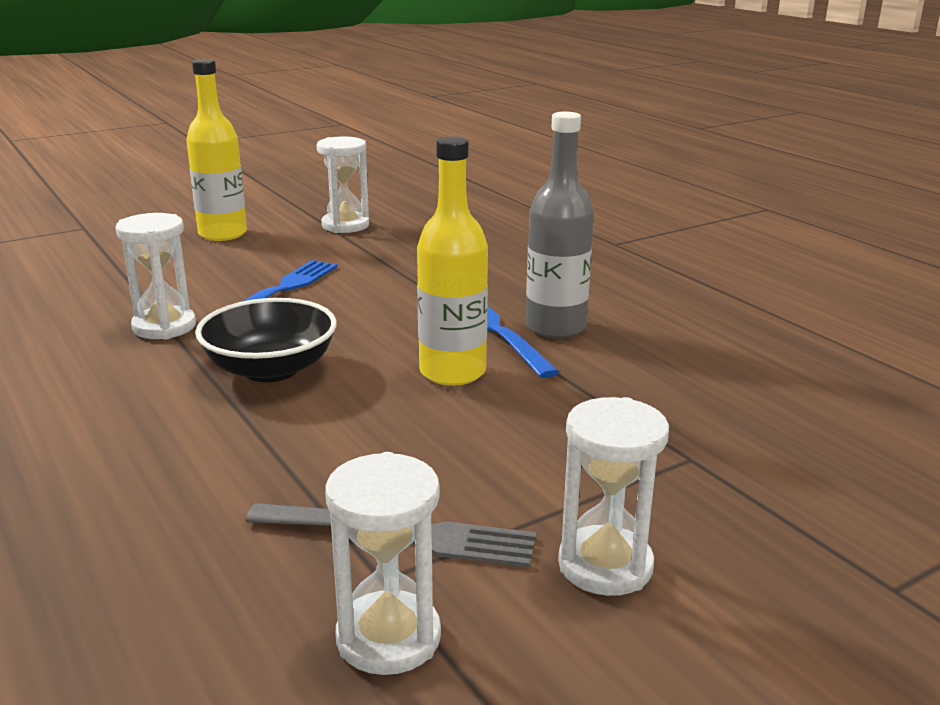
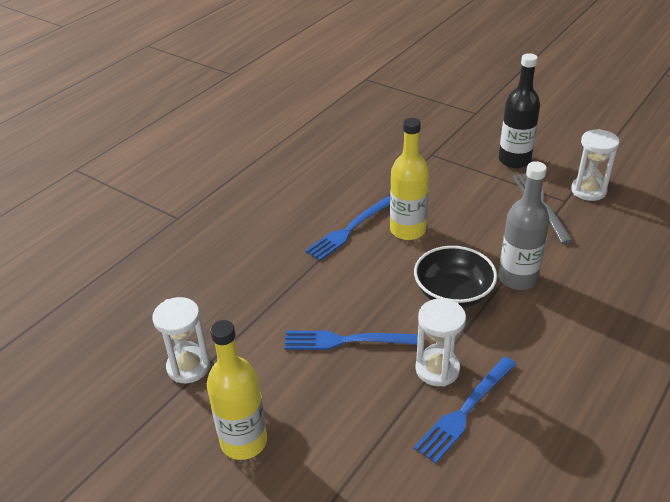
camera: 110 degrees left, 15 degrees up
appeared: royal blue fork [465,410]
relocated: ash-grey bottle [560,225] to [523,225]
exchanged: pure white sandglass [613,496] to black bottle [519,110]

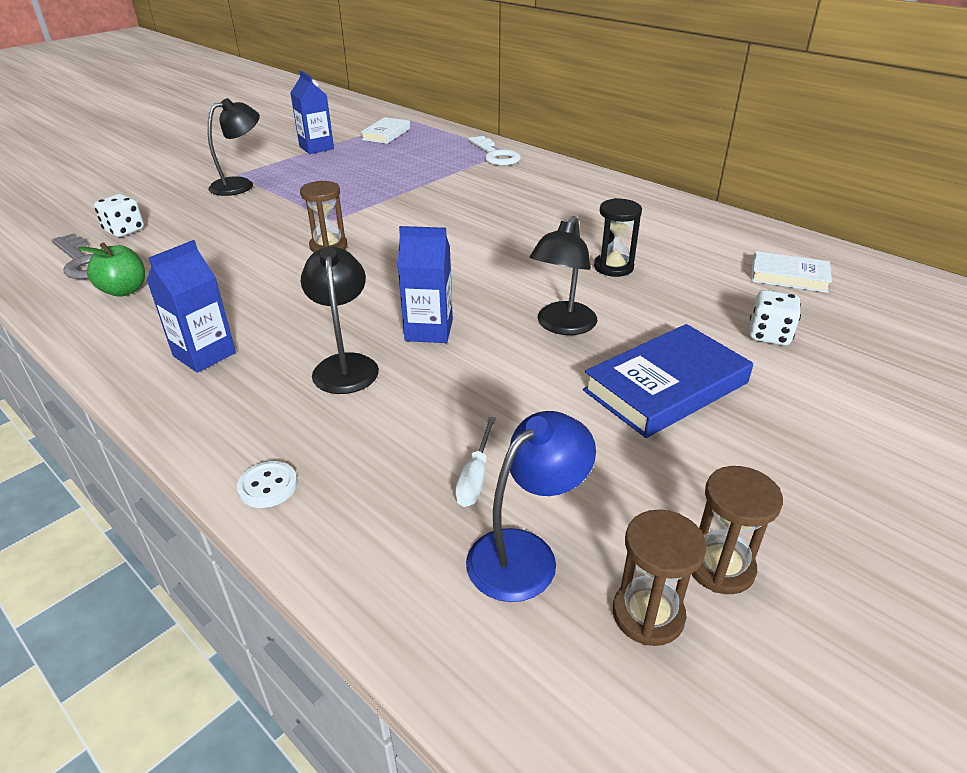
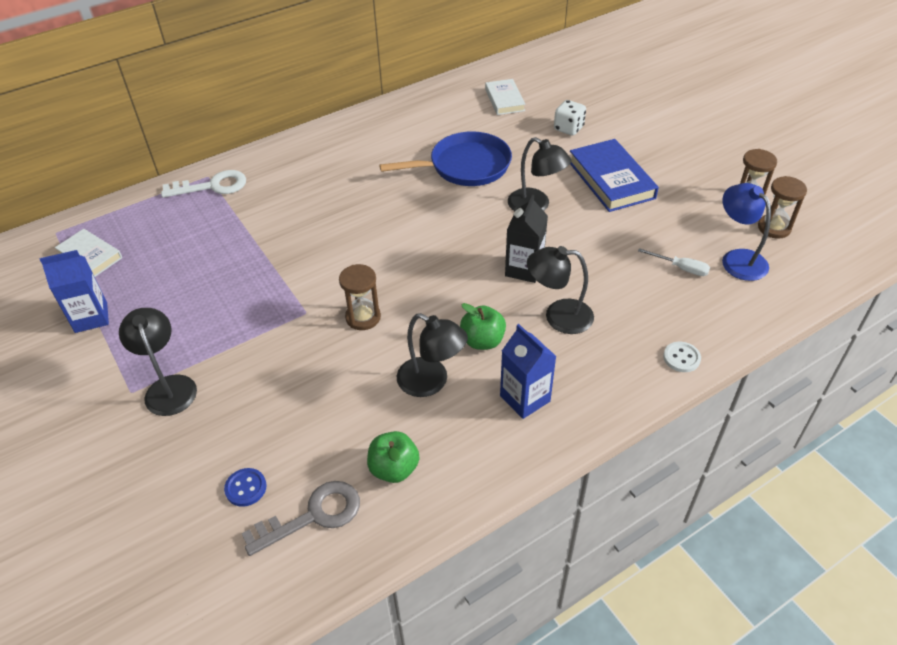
camera: 75 degrees left, 10 degrees up
appeared: black lamp [432,355]; emerald apple fruit [483,326]
exchanged: pure white game die [119,215] to royal blue shirt button [245,487]; black sandglass [618,237] to royal blue pan [445,158]
colour: royal blue milk carton [425,284] to black milk carton [526,239]
spun: pure white hardback [791,272] = [505,97] 45 degrees counterclockwise

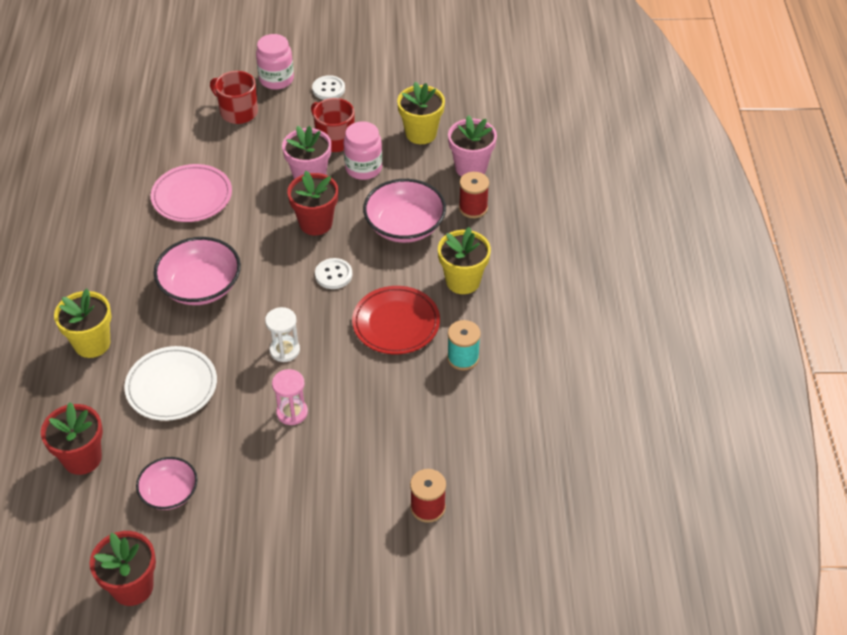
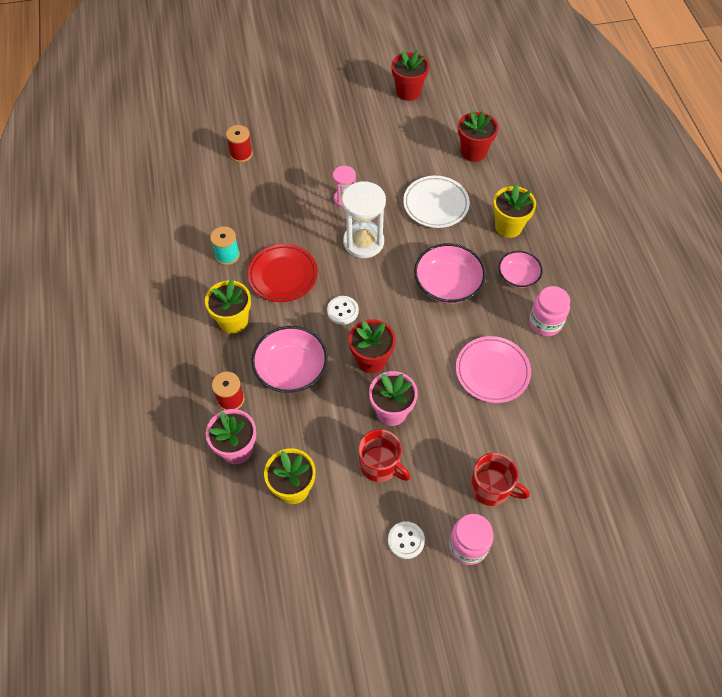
camera: 170 degrees right, 10 degrees up
relocated: rose-pink deep dish [167,483] to [521,269]; rose-pink preserve jar [362,150] to [549,311]
size: pure white sandglass [282,334] = [364,219] x1.78

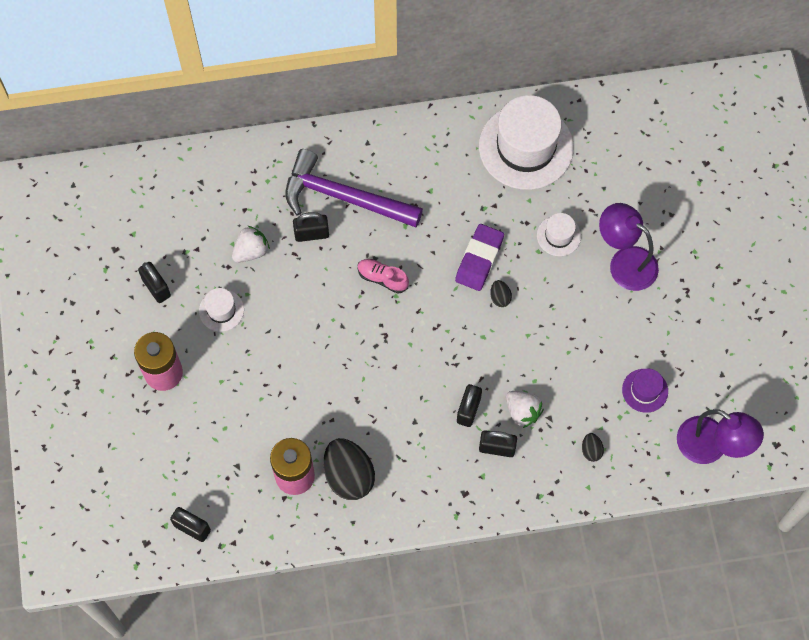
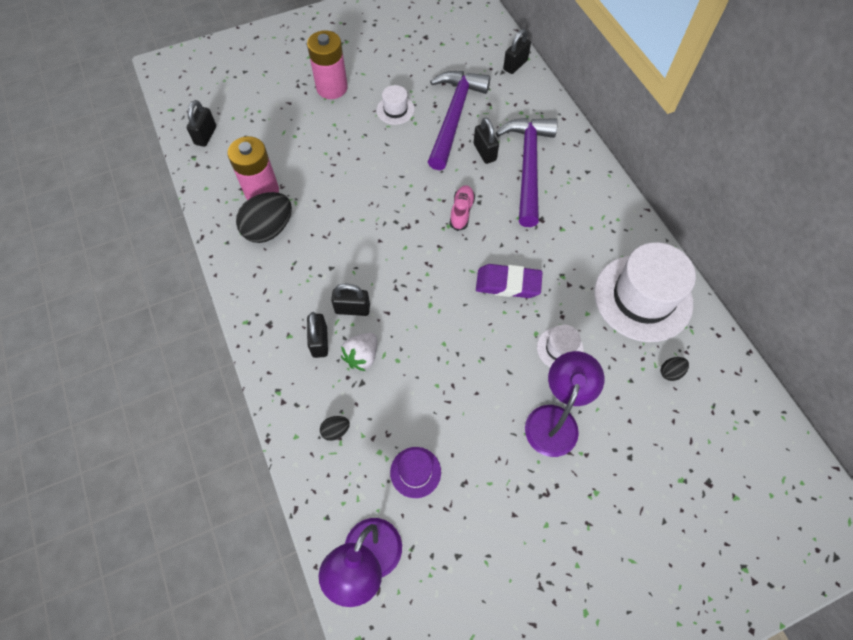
camera: 75 degrees right, 5 degrees down
relocated: black small lock [154,282] to [517,51]; black egg [501,293] to [675,369]
exchanged: pure white strawberry [251,244] to violet claw hammer [459,120]

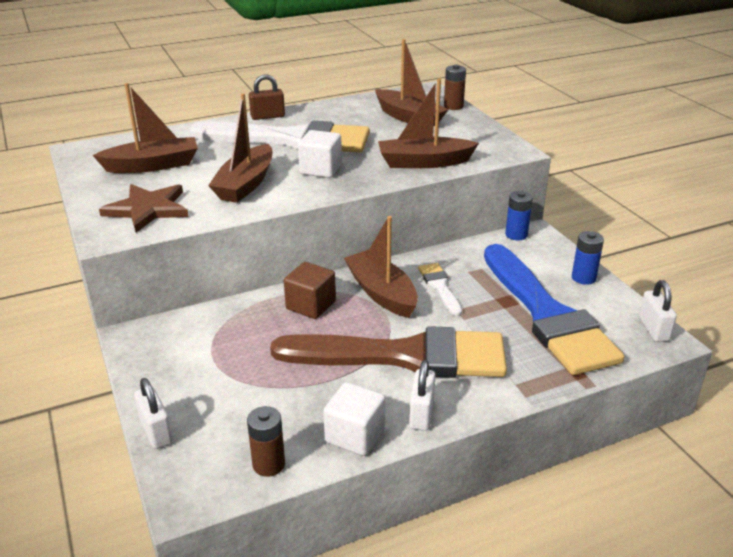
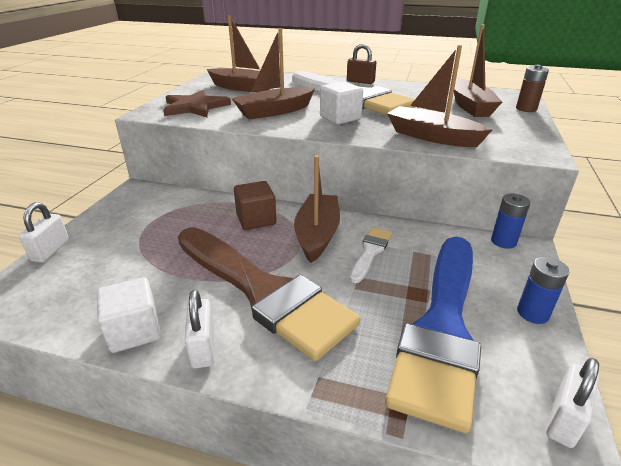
camera: 40 degrees right, 0 degrees up
missing: russet battery [266,441]
spun: pure white small lock [422,395] = [199,328] 60 degrees counterclockwise

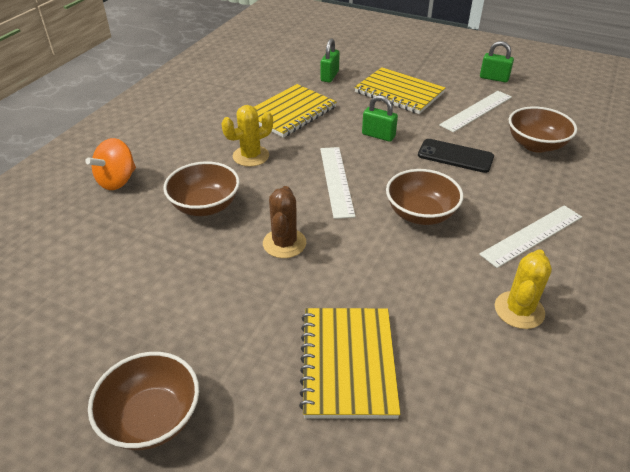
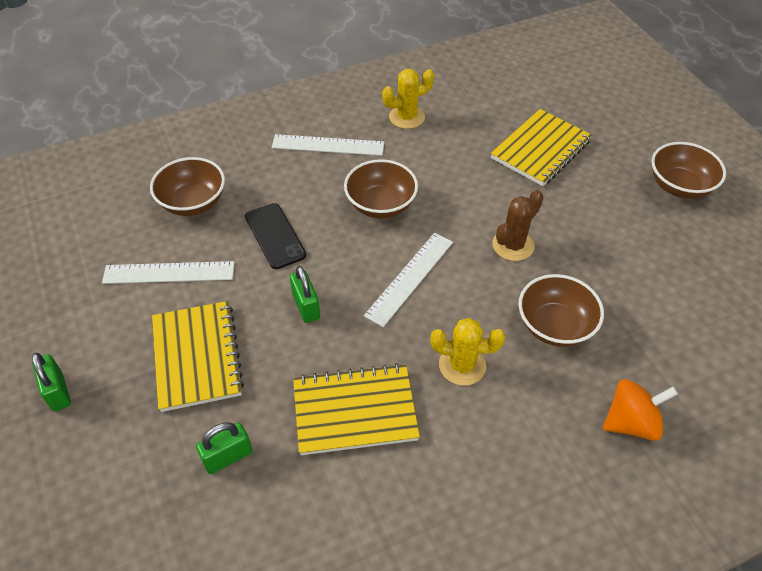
camera: 140 degrees left, 10 degrees up
relocated: emerald small lock [497,61] to [51,382]

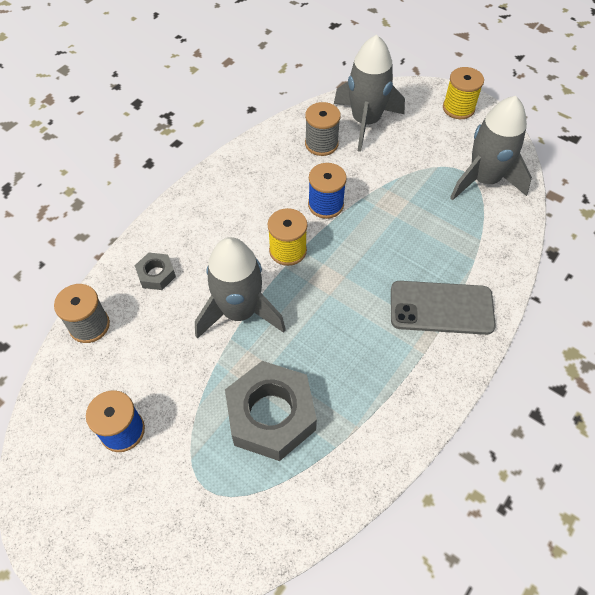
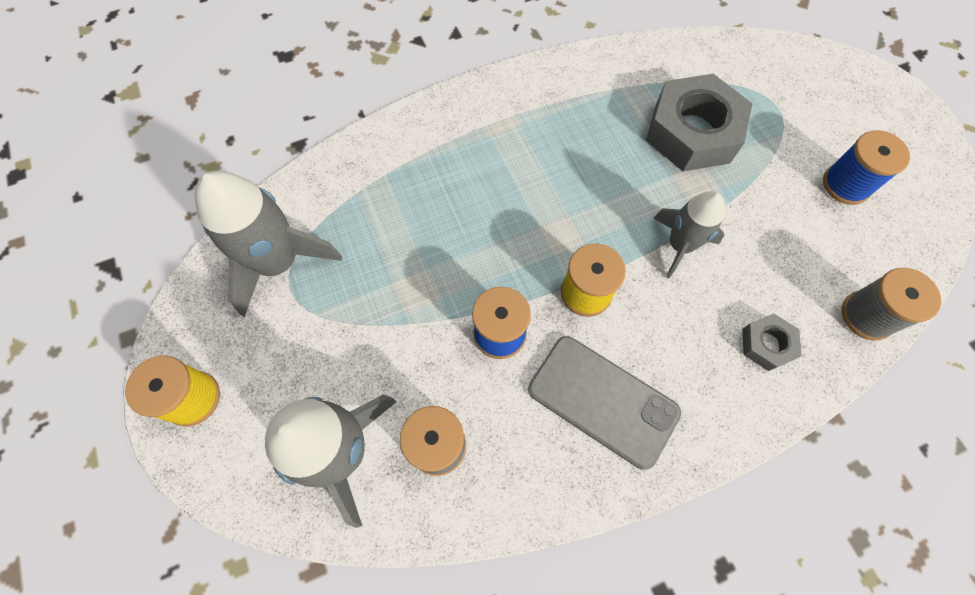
camera: 150 degrees left, 10 degrees up
relocated: ash-grey smartphone [443,308] to [604,403]
size: ash-grey spaceship [240,288] = [689,234] x0.63

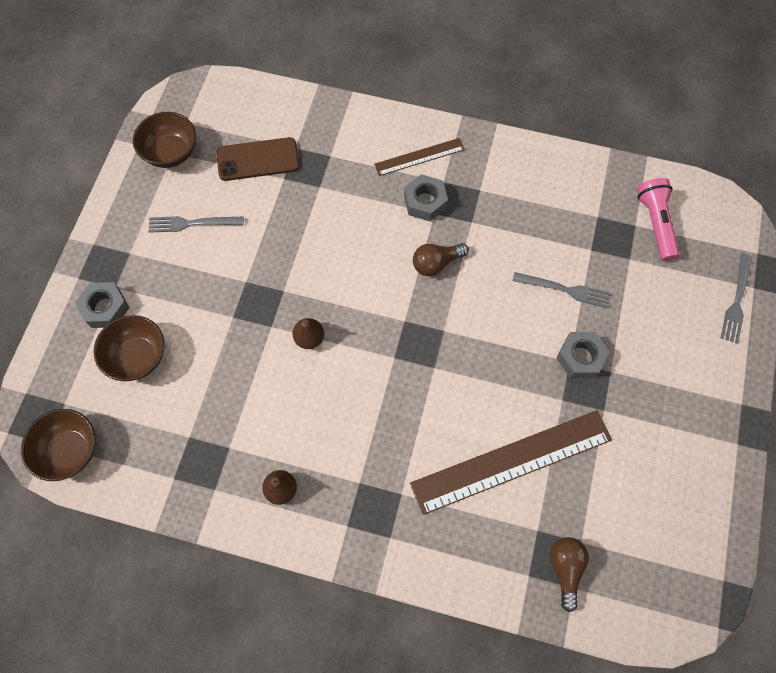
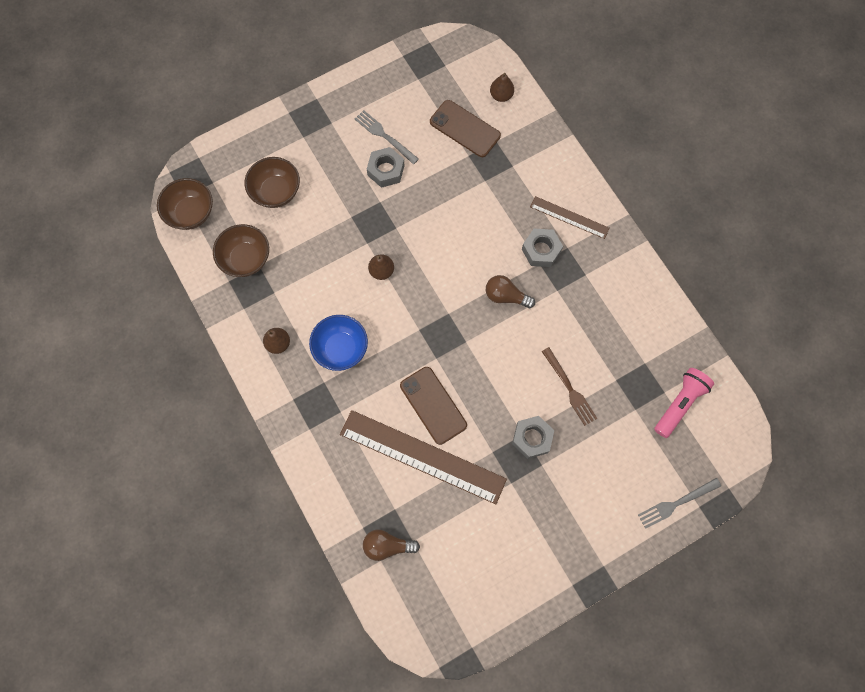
camera: 45 degrees right, 5 degrees up
appeared: royal blue deep dish [338,343]; russet smartphone [433,406]; russet toy pear [502,87]
relocated: ash-grey hex nut [102,305] to [386,167]; russet deep dish [164,140] to [241,250]
colour: ash-grey fork [561,290] to russet fork [569,386]
spun: russet light bulb [569,574] = [391,545] 135 degrees counterclockwise

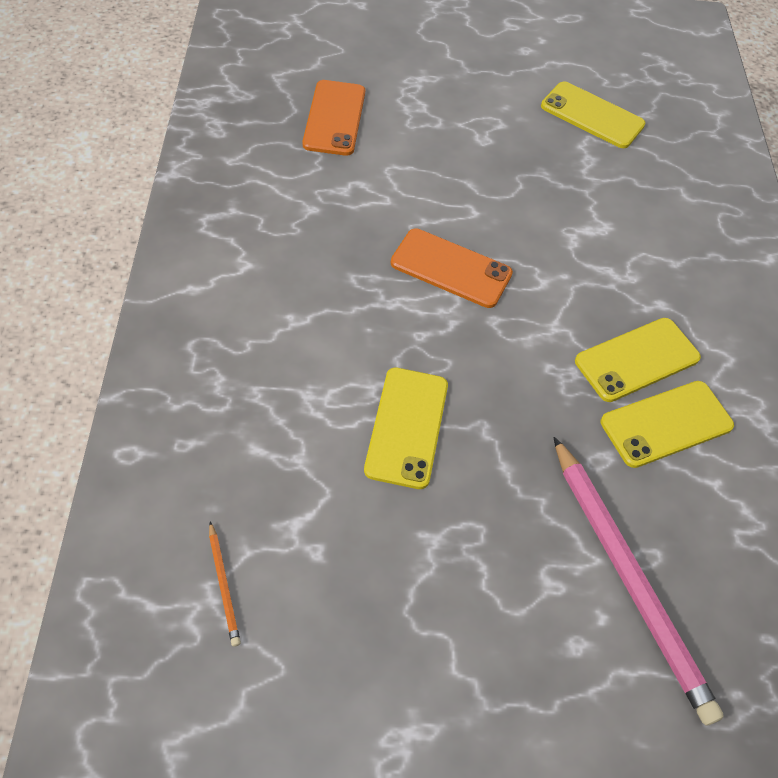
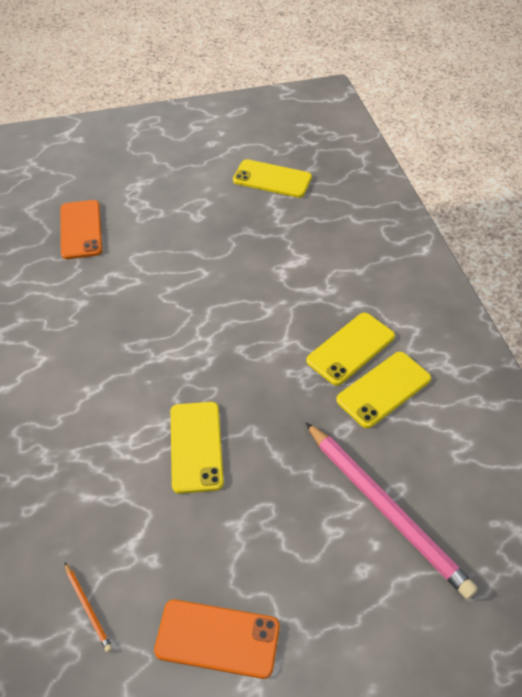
camera: 10 degrees left, 5 degrees down
relocated: orange smartphone [452,268] to [217,639]

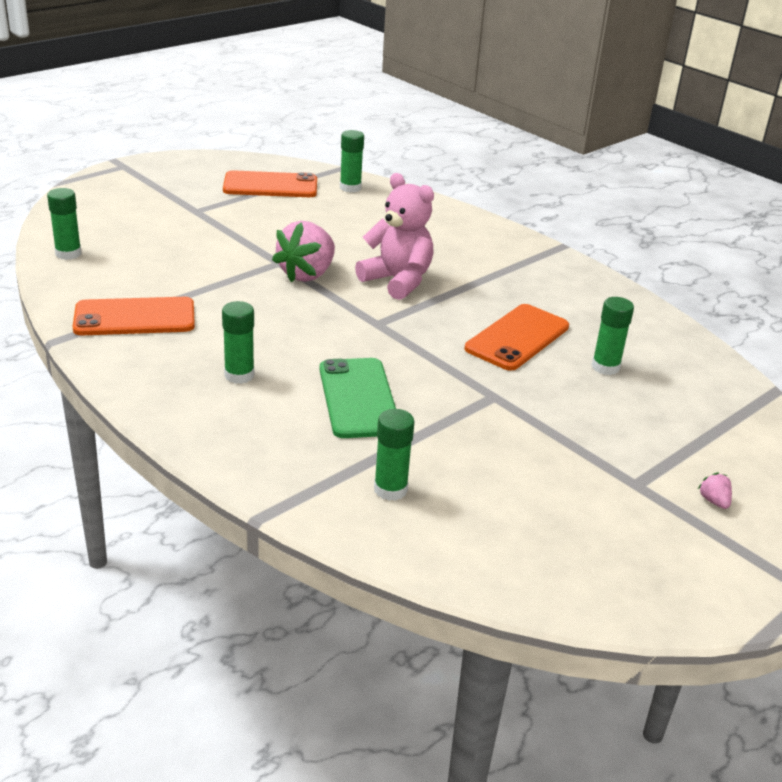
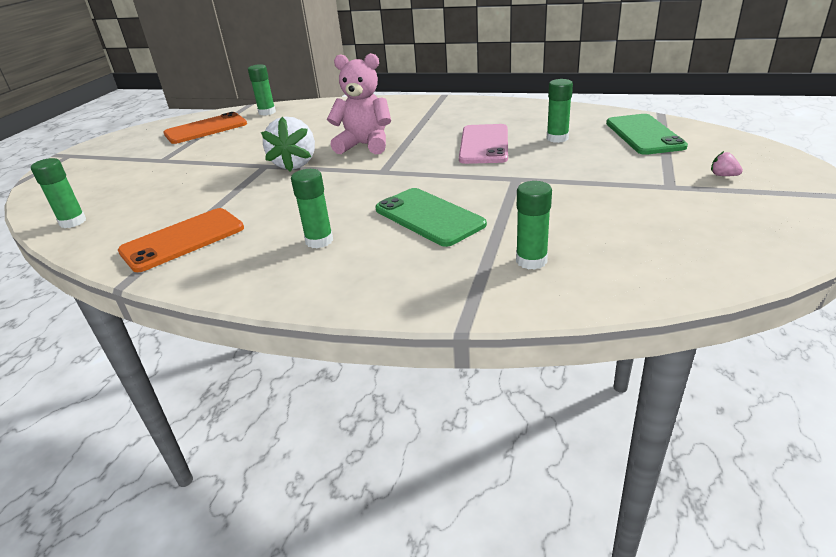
camera: 25 degrees left, 0 degrees up
appeared: emerald smartphone [647,134]
colour: rose-pink strawberry [303,252] to pure white strawberry [288,144]; orange smartphone [516,337] to rose-pink smartphone [483,144]

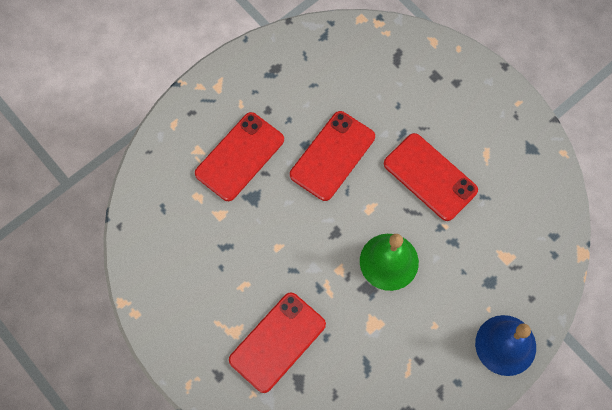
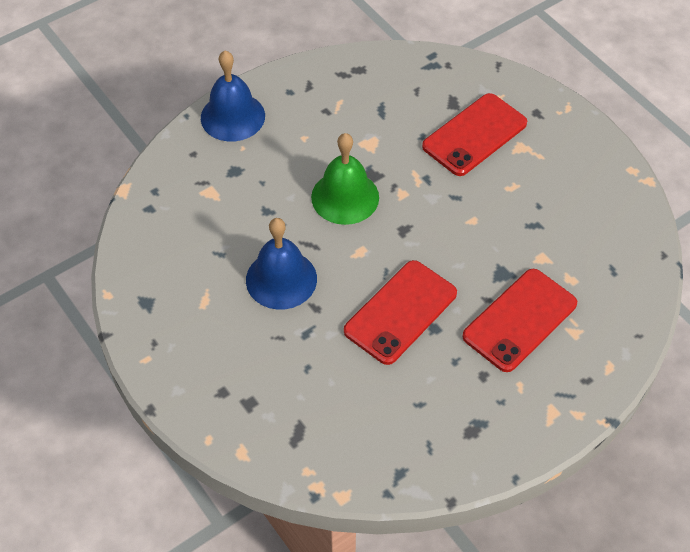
camera: 175 degrees left, 15 degrees down
exchanged: crimson smartphone [431,177] to royal blue bell [281,264]

